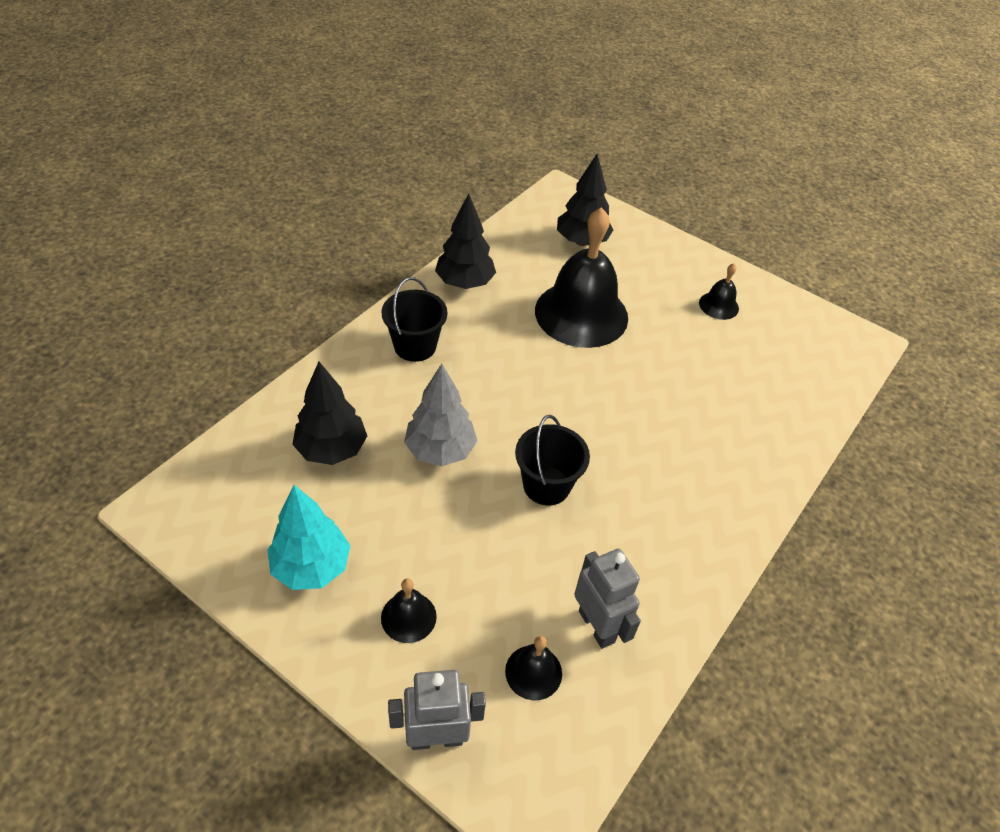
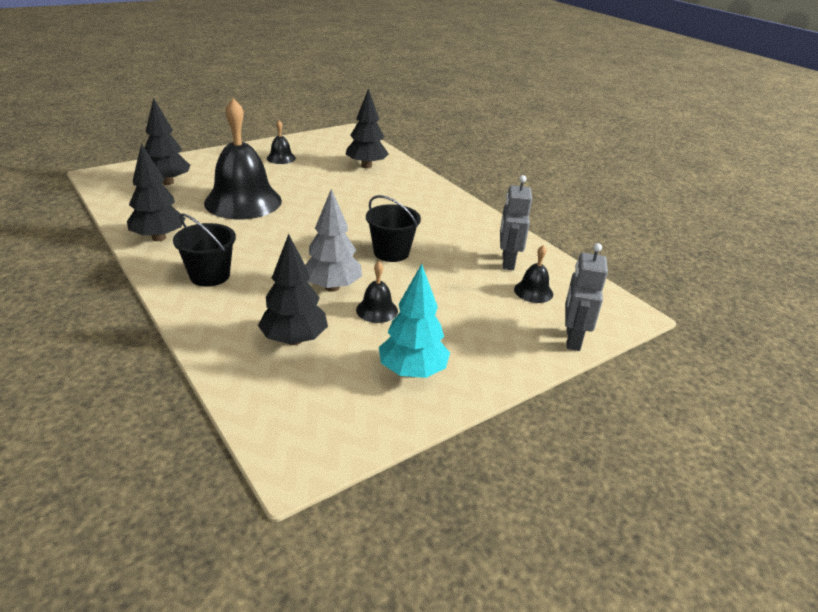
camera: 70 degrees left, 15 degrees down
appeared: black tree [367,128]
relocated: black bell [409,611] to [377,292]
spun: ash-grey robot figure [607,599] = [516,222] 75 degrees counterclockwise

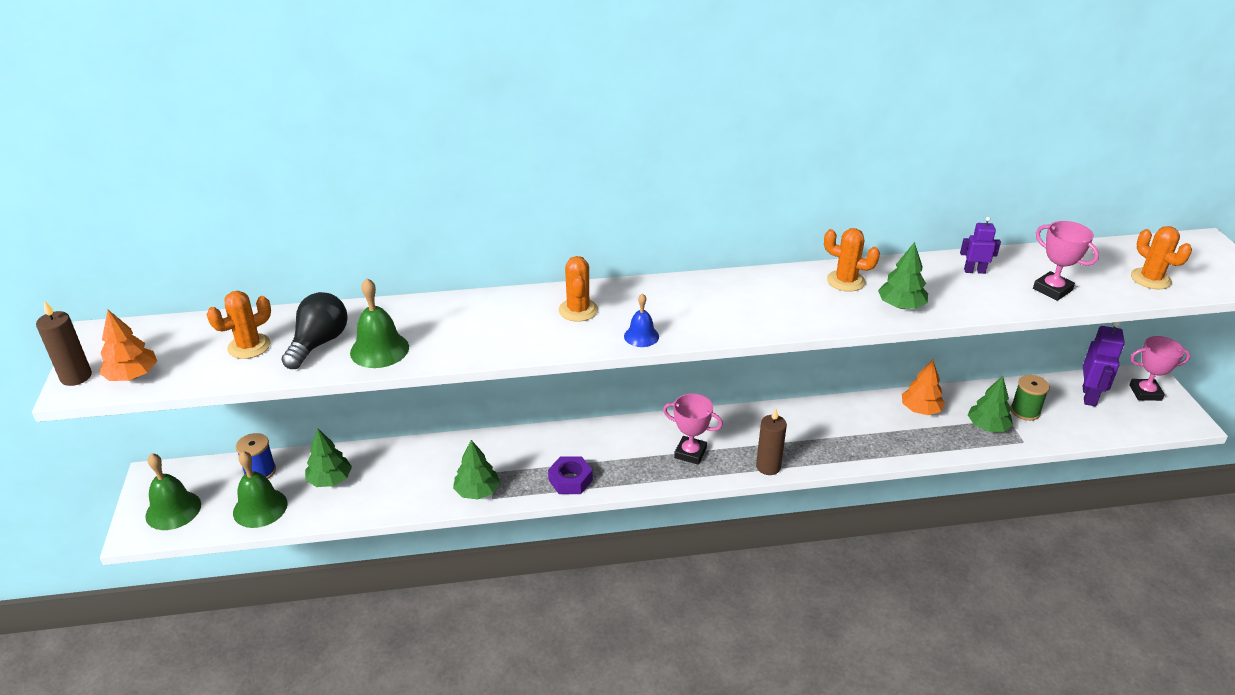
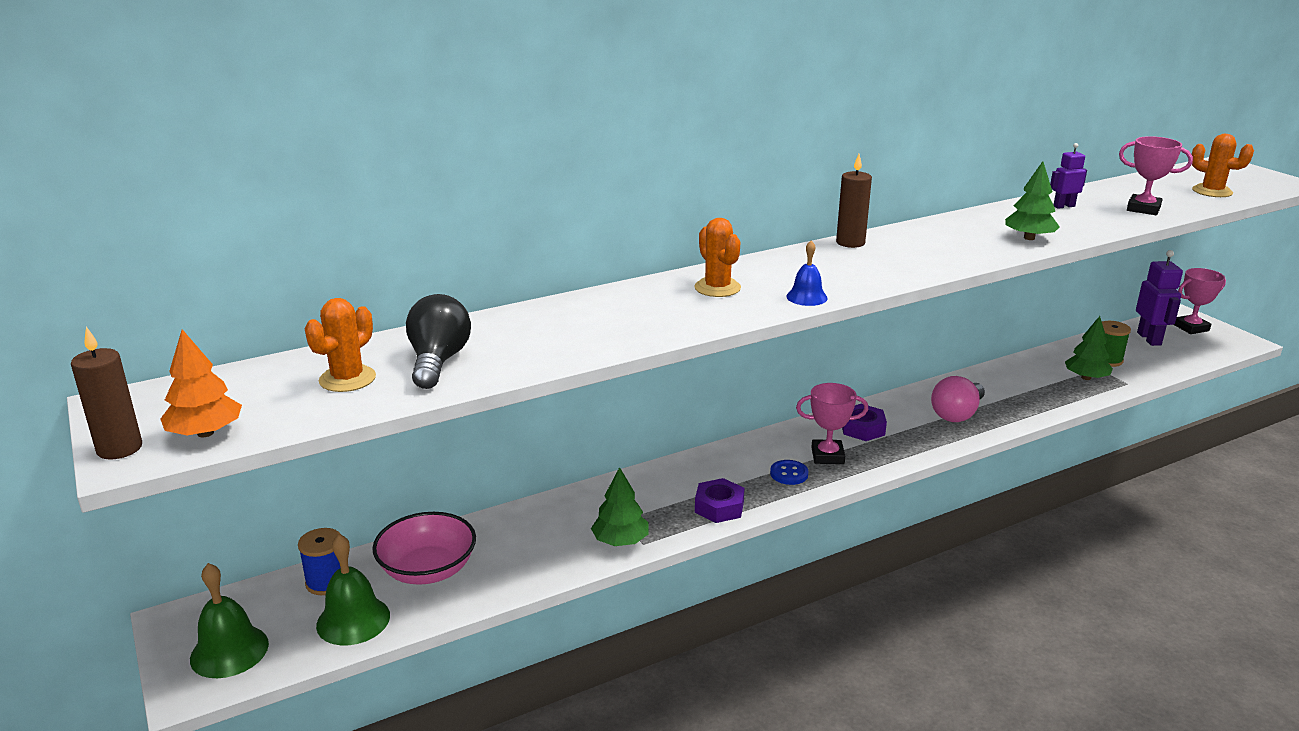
camera: 20 degrees left, 10 degrees down
missing: emerald bell [379,323]; orange prickly plant [852,260]; orange tree [923,387]
appeared: royal blue shirt button [789,472]; violet hex nut [864,422]; rose-pink light bulb [958,399]
relocated: russet wax candle [771,441] to [854,201]
exchanged: emerald tree [328,458] to rose-pink deep dish [424,548]

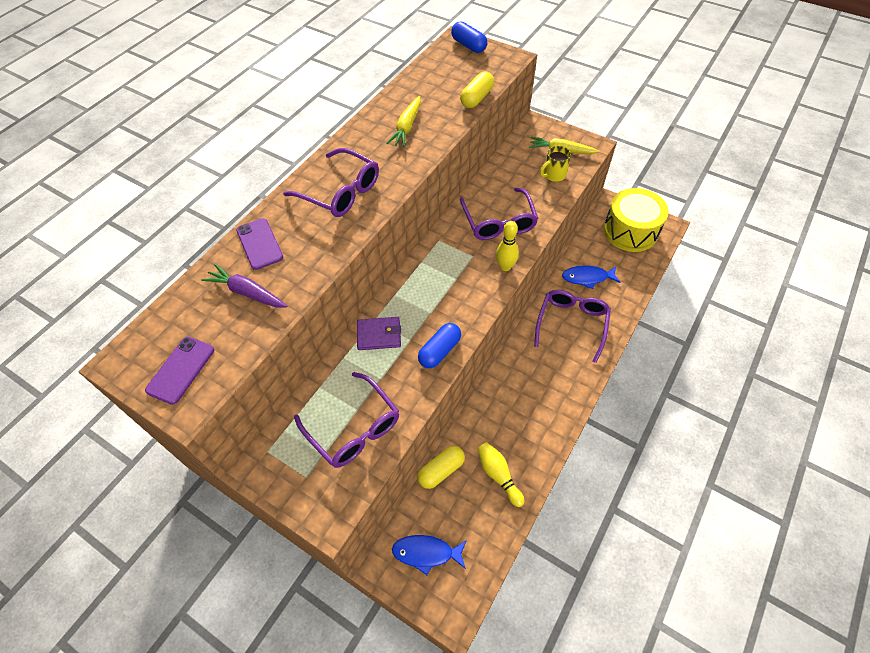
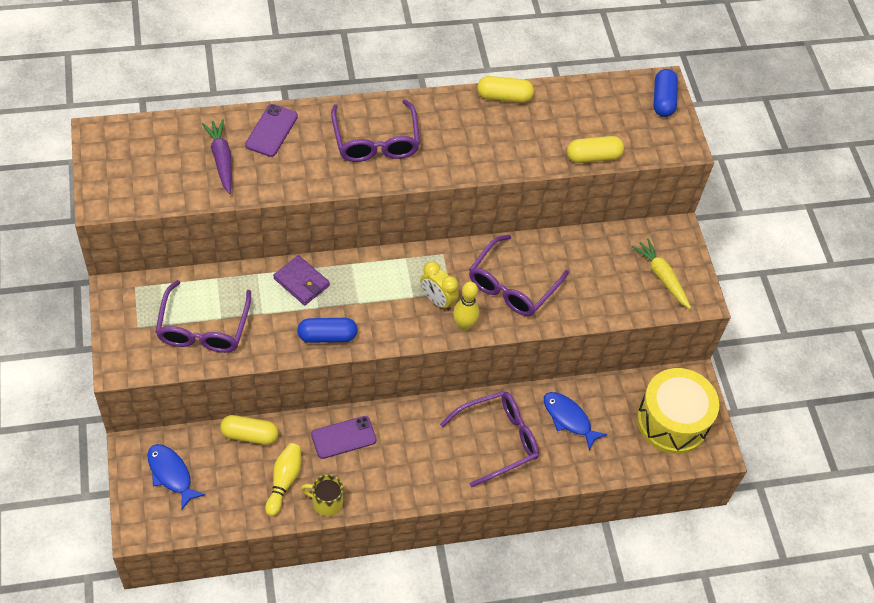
camera: 40 degrees right, 0 degrees up
missing: bright yellow carrot [403,121]
appeared: bright yellow bedside clock [439,286]; bright yellow pill [505,89]
relocated: violet smartphone [179,371] to [344,437]; bright yellow mug [555,164] to [322,495]

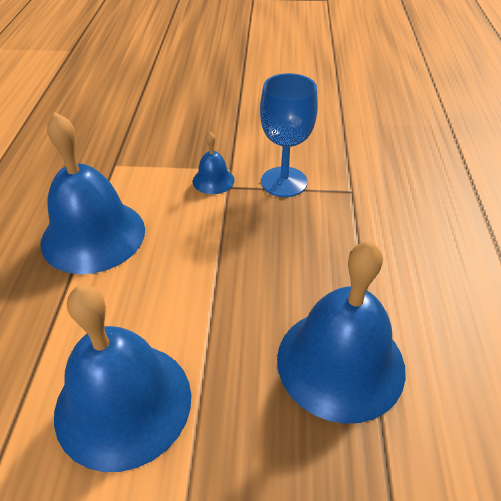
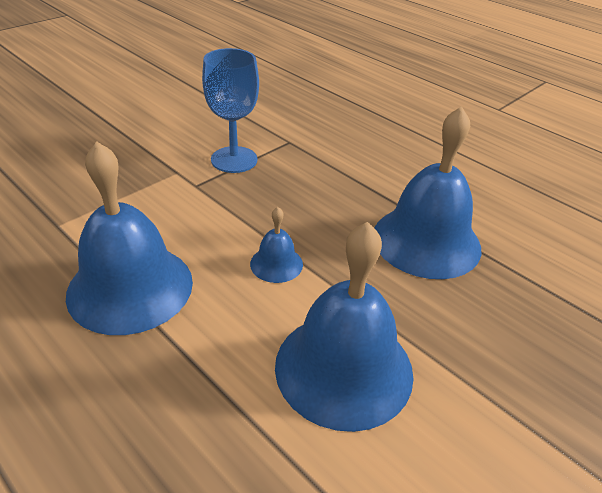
camera: 50 degrees left, 5 degrees down
relocated: royal blue bell [214,163] to [276,245]

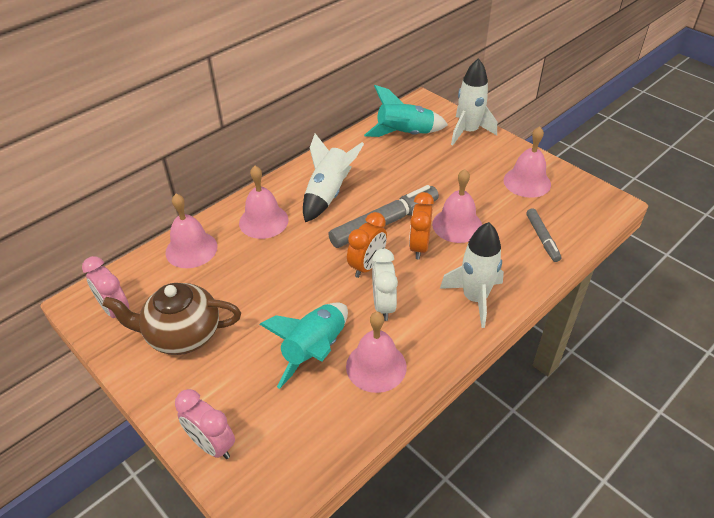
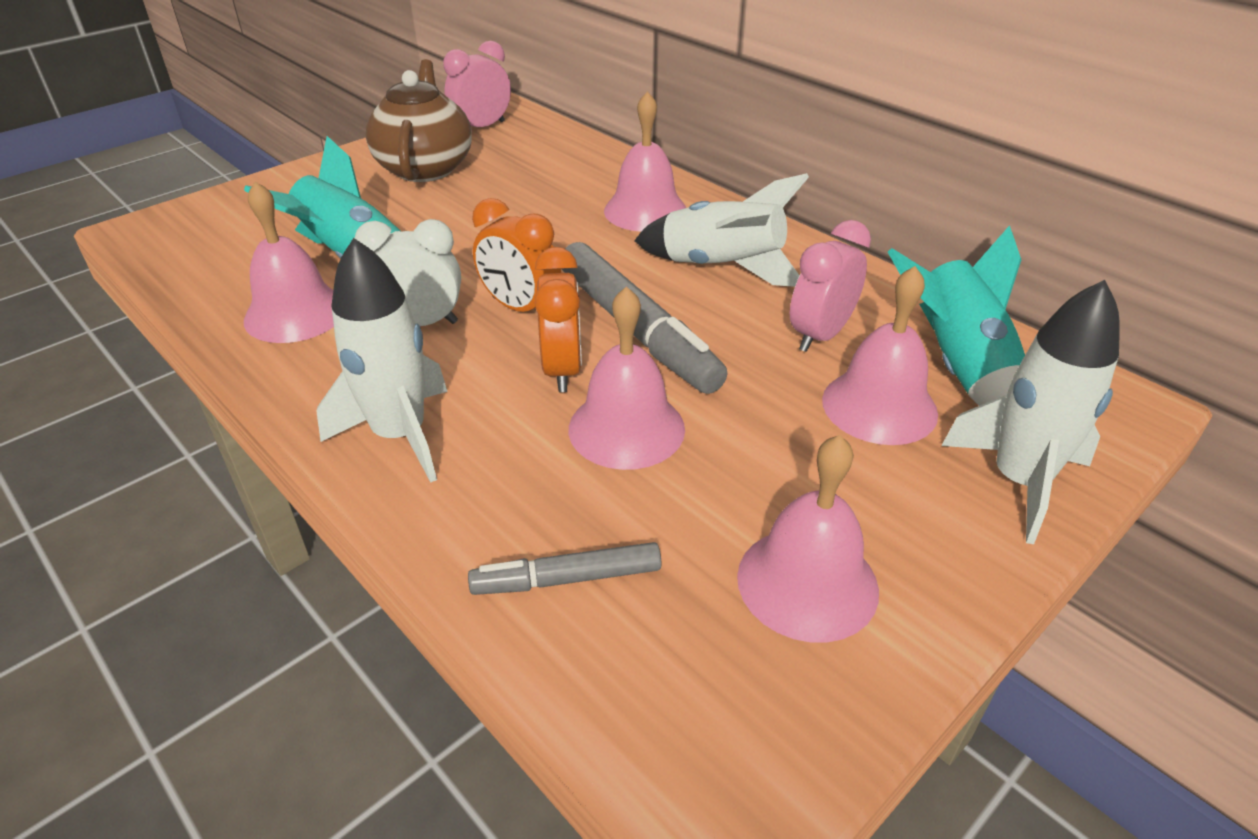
camera: 90 degrees right, 5 degrees down
relocated: rose-pink bell [191,231] to [880,355]; rose-pink bedside clock [205,424] to [830,286]
spun: orange bedside clock [421,226] = [558,319] 75 degrees clockwise

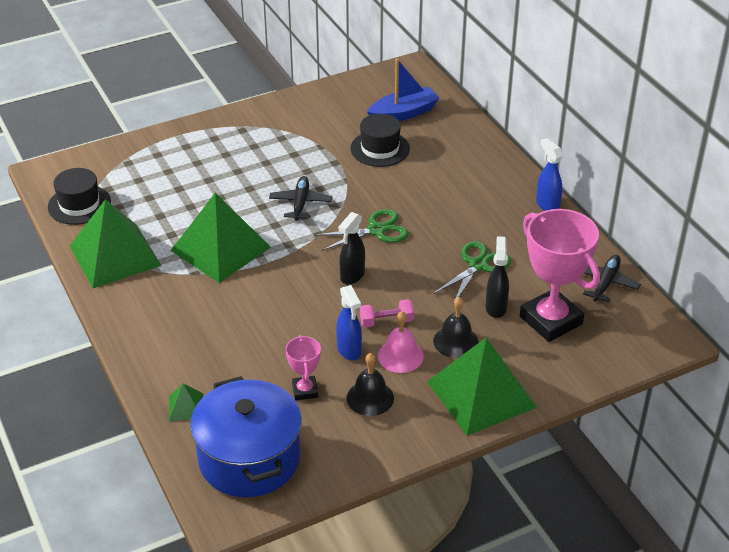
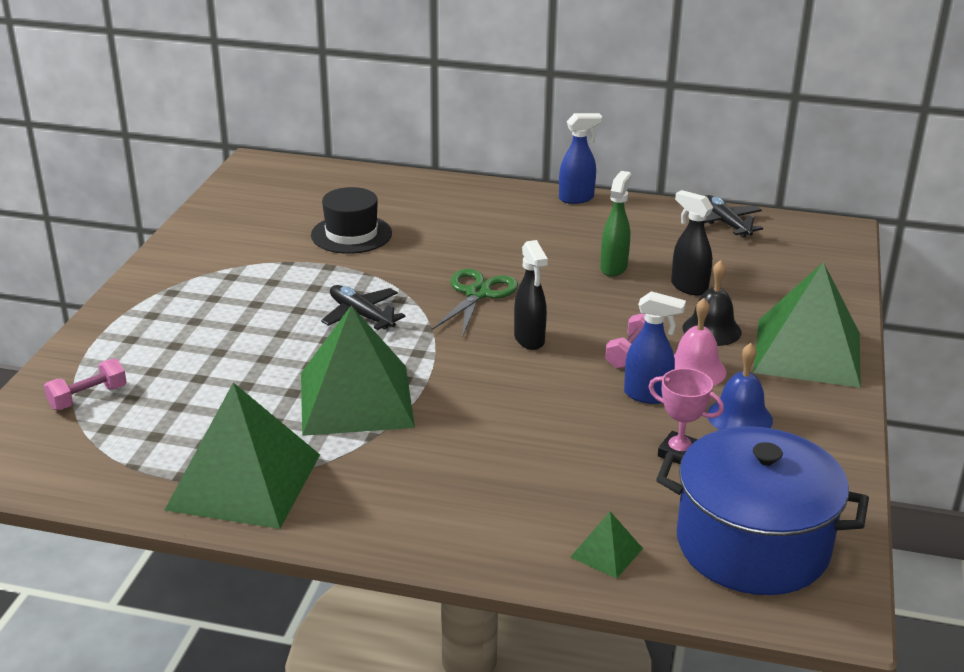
camera: 50 degrees left, 10 degrees down
missing: black top hat [79,196]; royal blue boat [403,90]; rose-pink trophy [560,275]
appeared: rose-pink free weight [85,384]
exchanged: emerald shears [472,273] to emerald spray bottle [615,224]
colour: black bell [370,384] to royal blue bell [740,386]
spun: royal blue spray bottle [549,174] = [581,158] 150 degrees clockwise

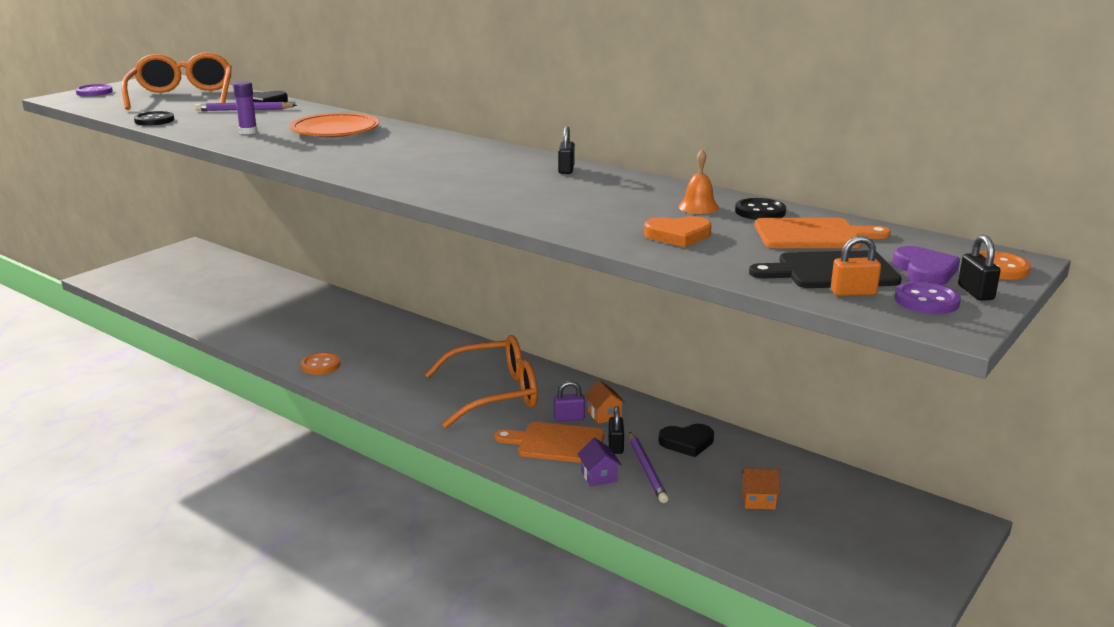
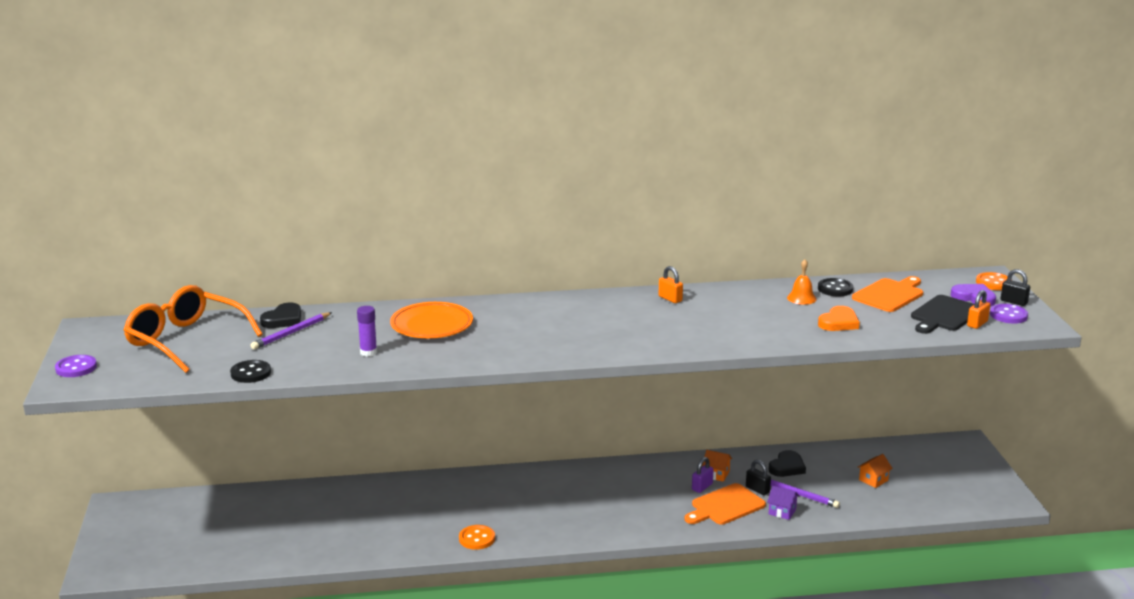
camera: 45 degrees left, 0 degrees up
missing: orange spectacles [481,381]
colour: black small lock [566,150] to orange small lock [671,284]

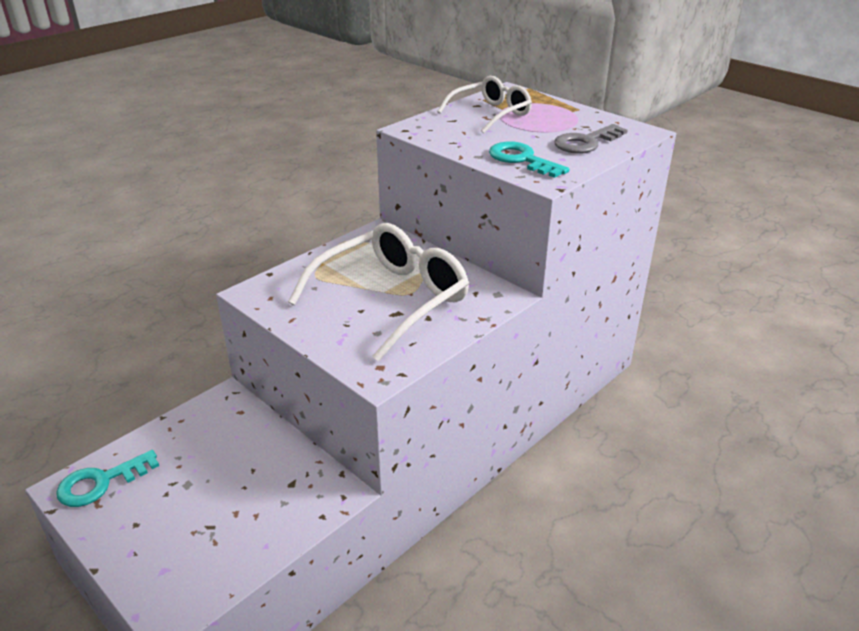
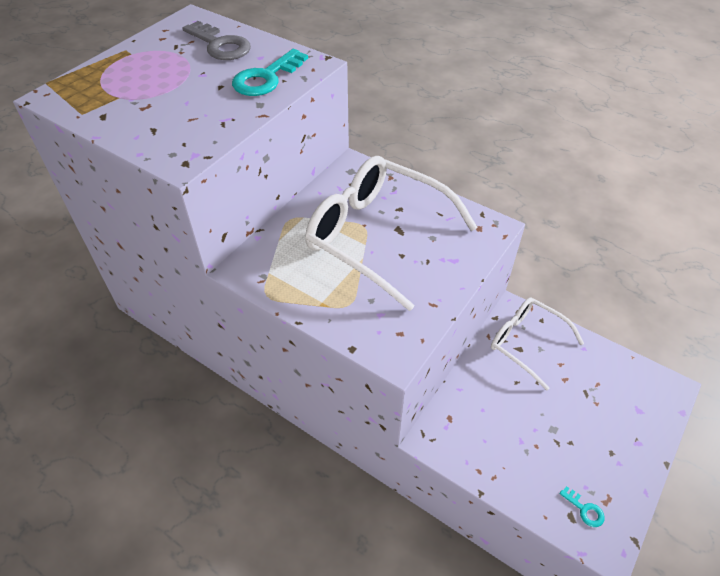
camera: 100 degrees left, 15 degrees up
relocated: pure white spectacles [484,104] to [537,344]
size: aqua key [107,478] = [582,506] x0.47

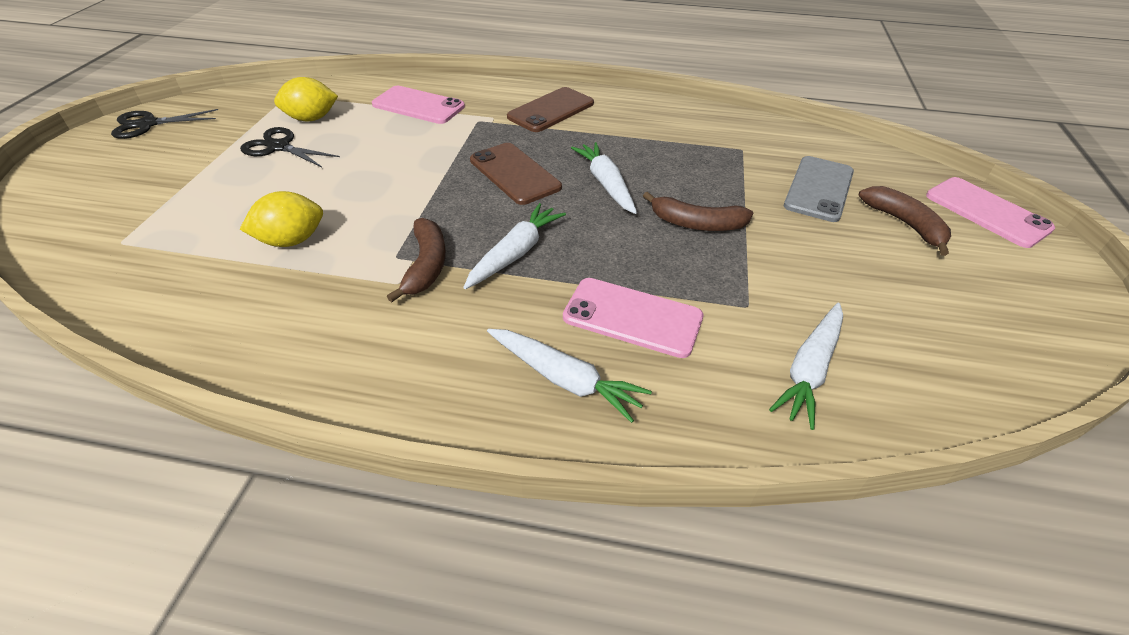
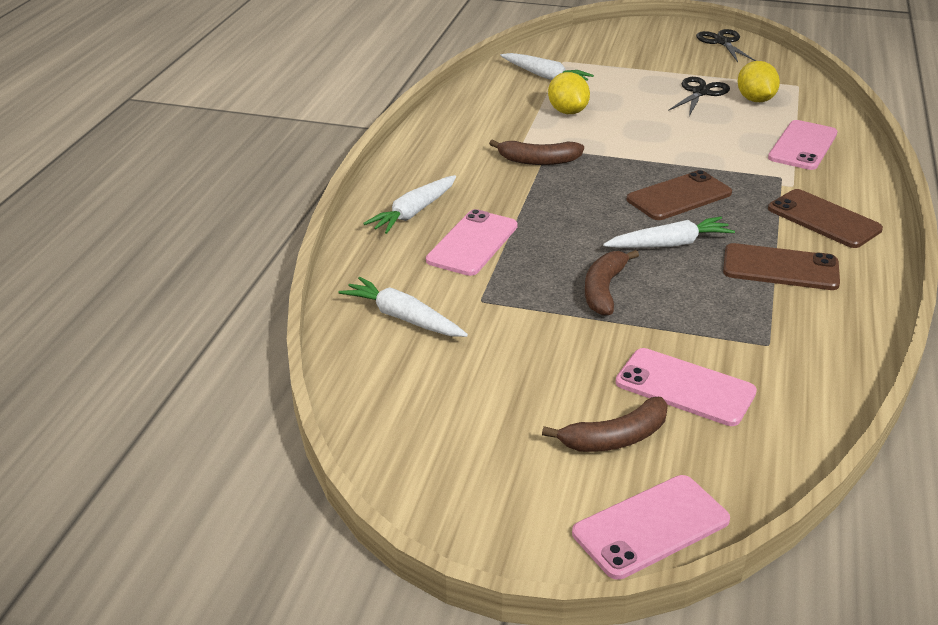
camera: 95 degrees right, 10 degrees down
appeared: russet smartphone [781,266]
relocated: pure white carrot [514,246] to [547,67]
colour: ash-grey smartphone [819,189] to rose-pink smartphone [686,387]

